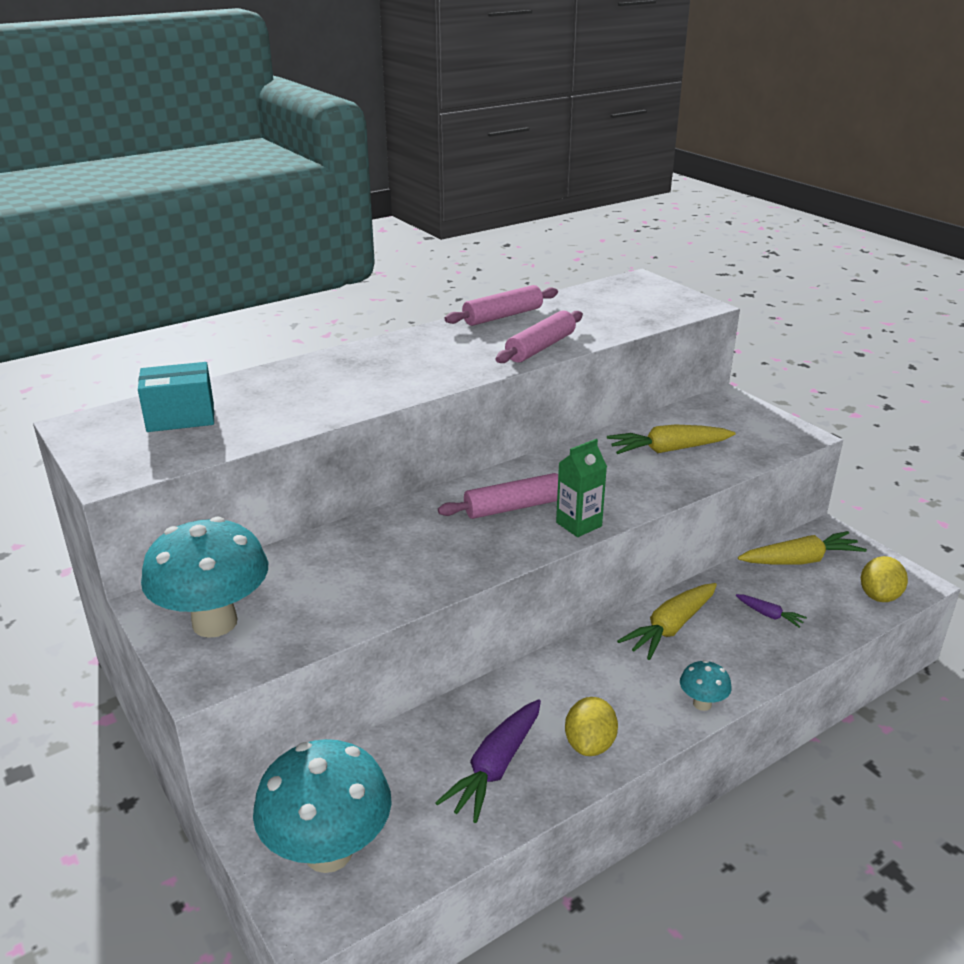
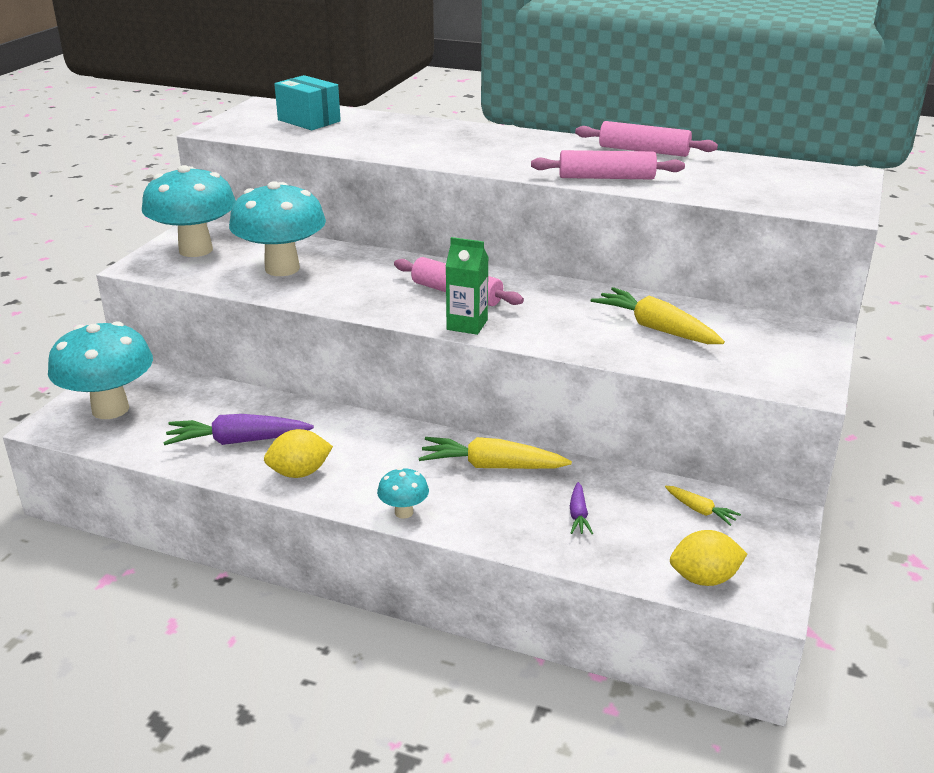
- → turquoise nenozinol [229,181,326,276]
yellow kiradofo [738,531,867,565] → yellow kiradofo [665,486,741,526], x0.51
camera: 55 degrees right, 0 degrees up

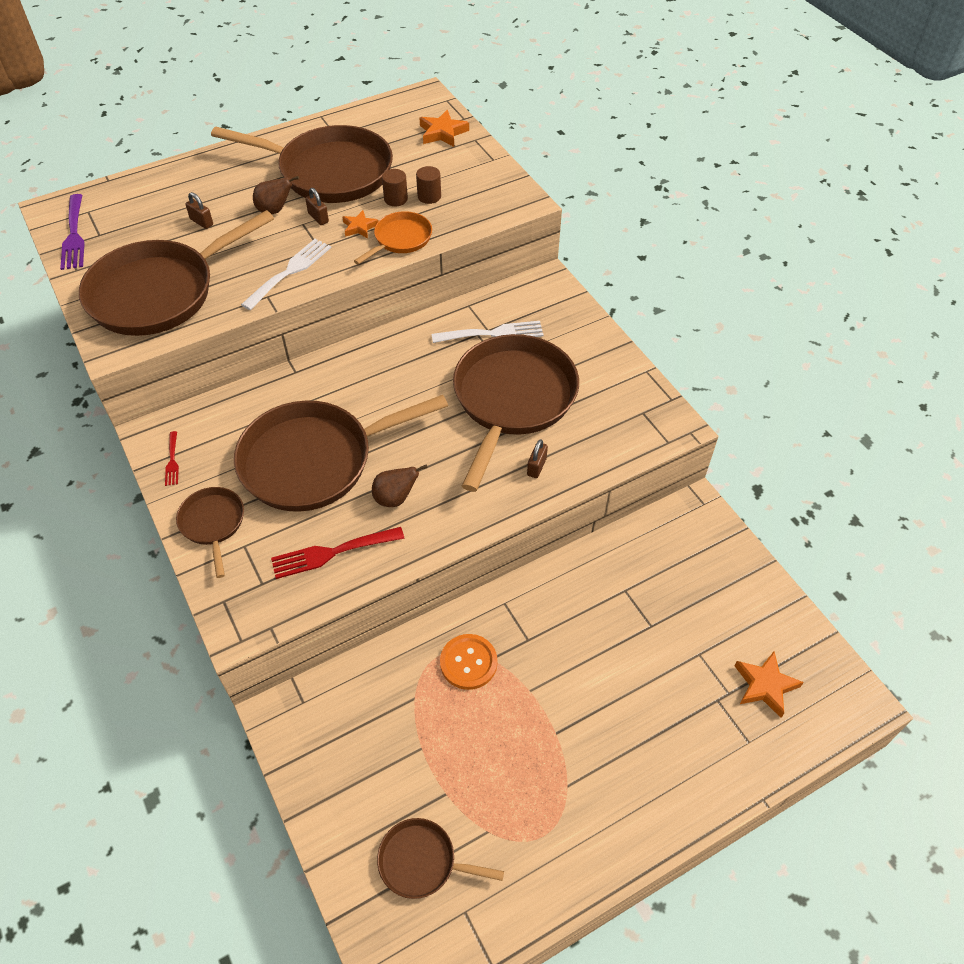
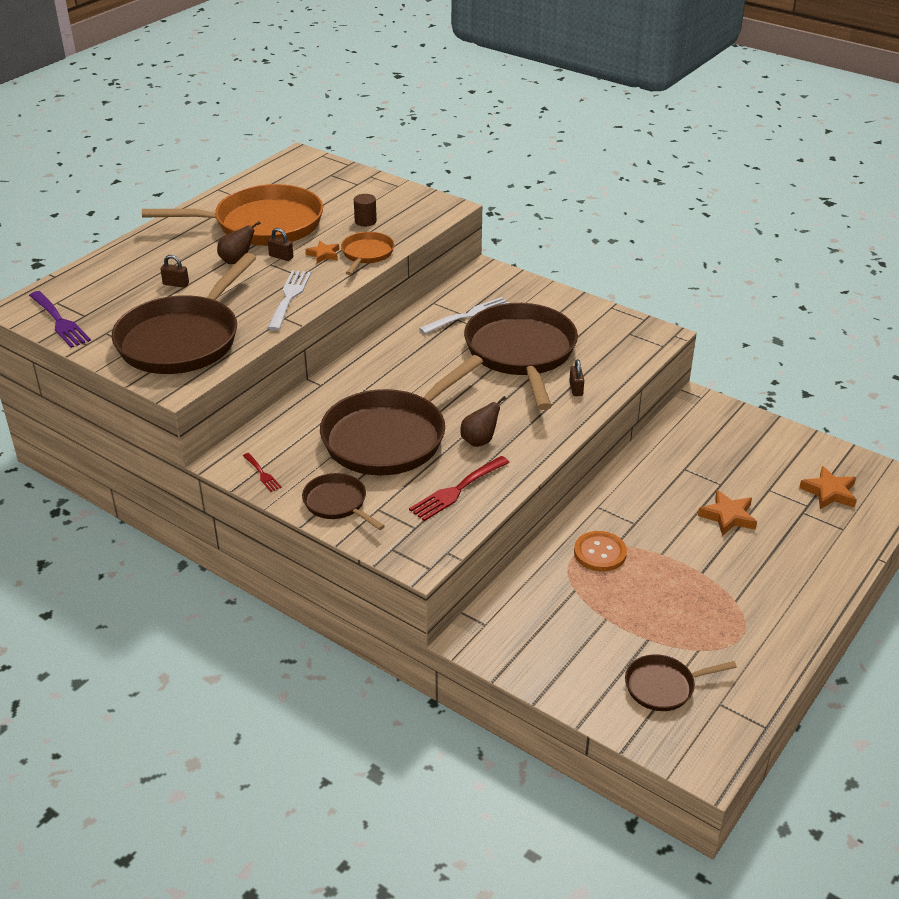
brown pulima [211,125,393,203] → orange pulima [142,184,323,246]
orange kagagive [420,110,469,147] → orange kagagive [698,490,757,536], moved
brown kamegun [382,169,408,206] → -
camera: 25 degrees left, 15 degrees down

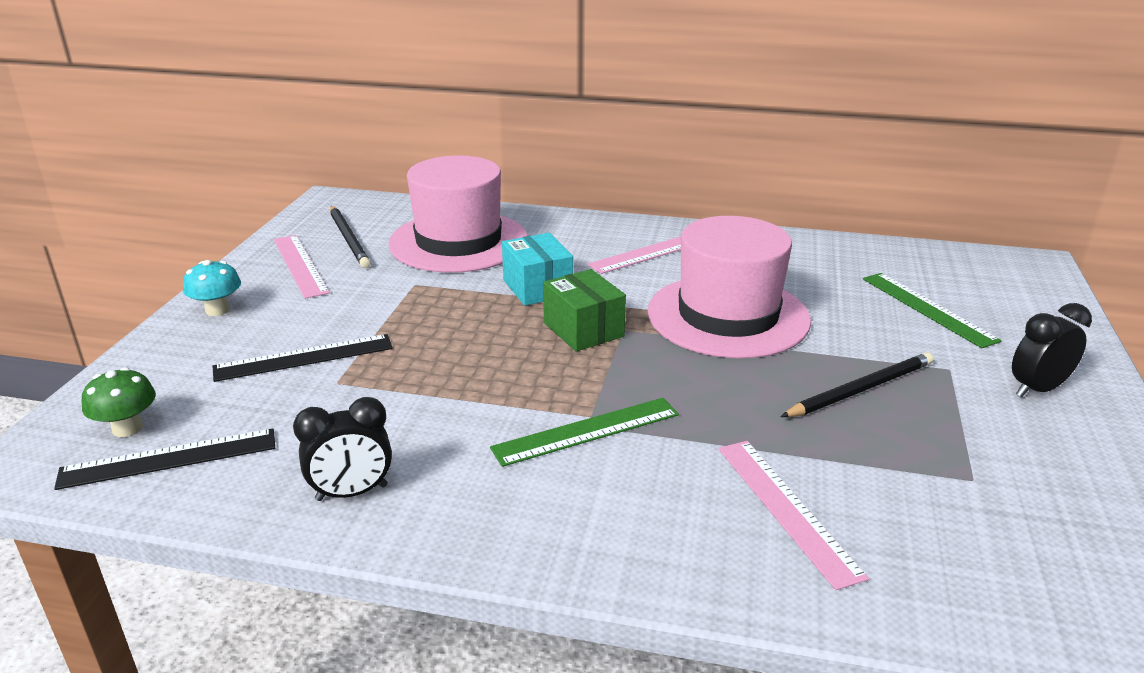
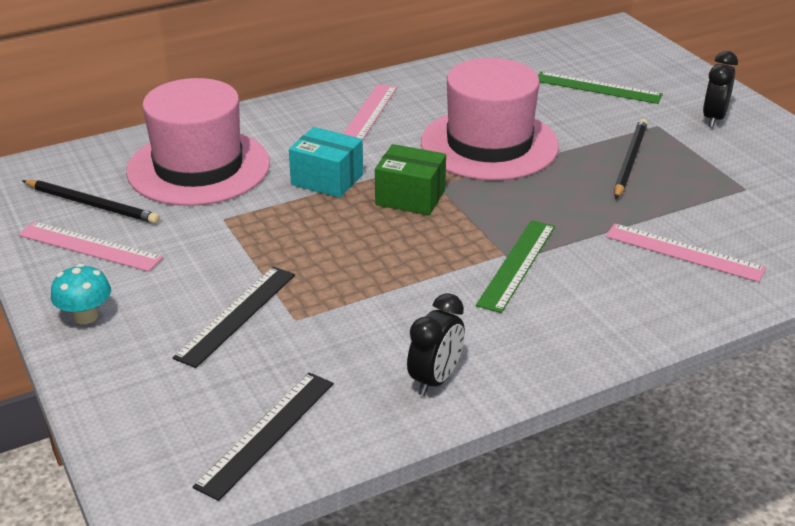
green nenozinol [81,367,156,437] → -
camera: 40 degrees left, 5 degrees up

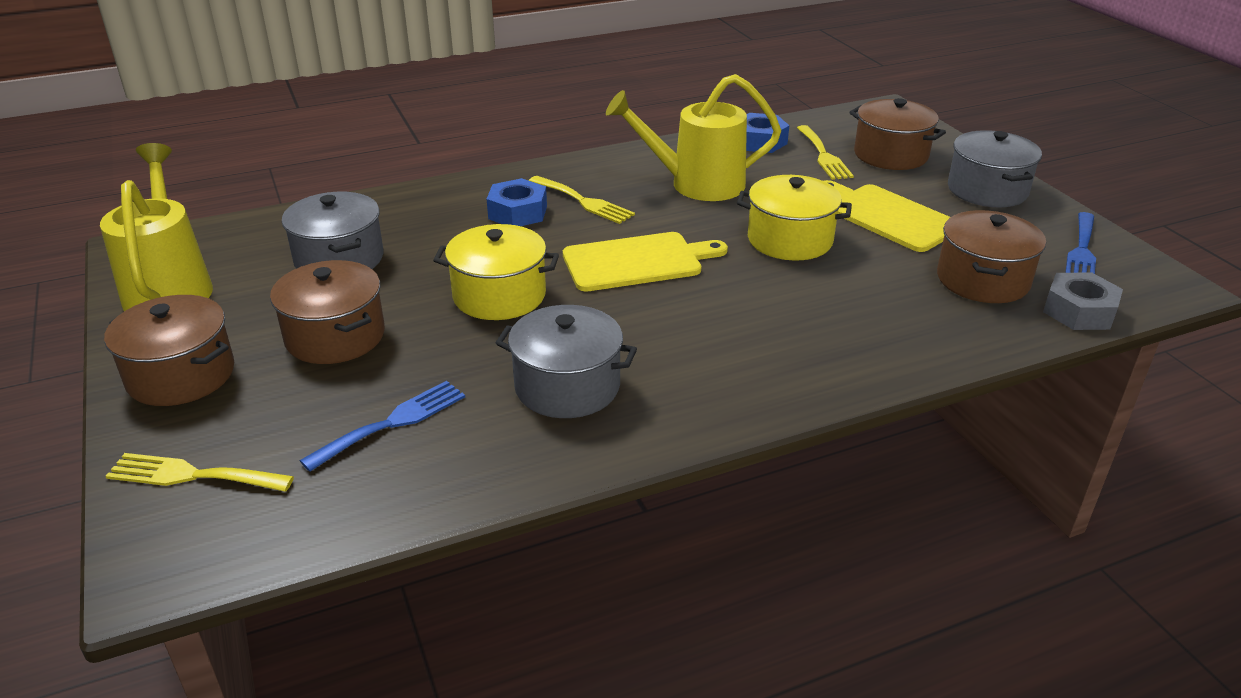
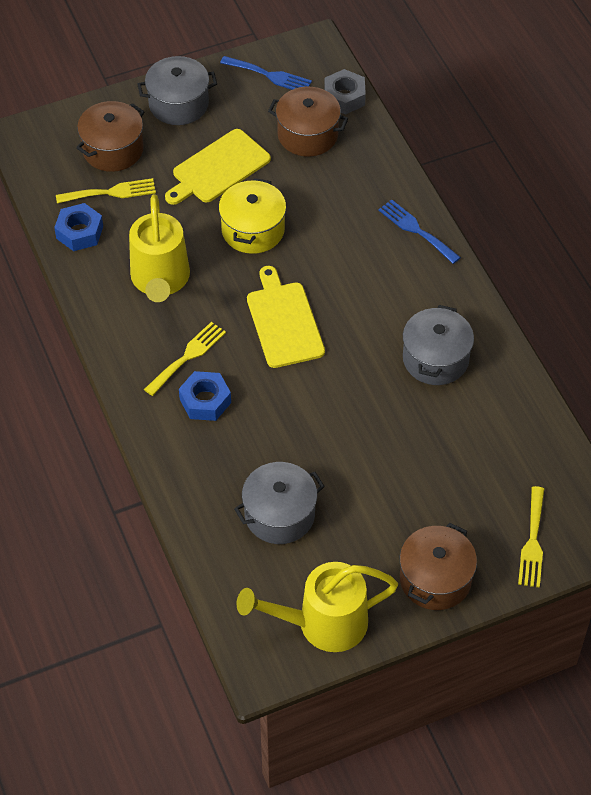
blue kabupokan [300,381,465,472] → blue kabupokan [378,199,461,264], moved
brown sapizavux [270,260,385,364] → -
yellow sapizavux [433,224,559,320] → -
camera: 90 degrees left, 20 degrees up

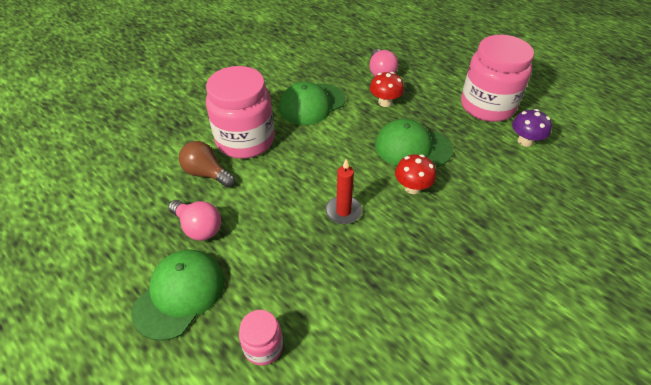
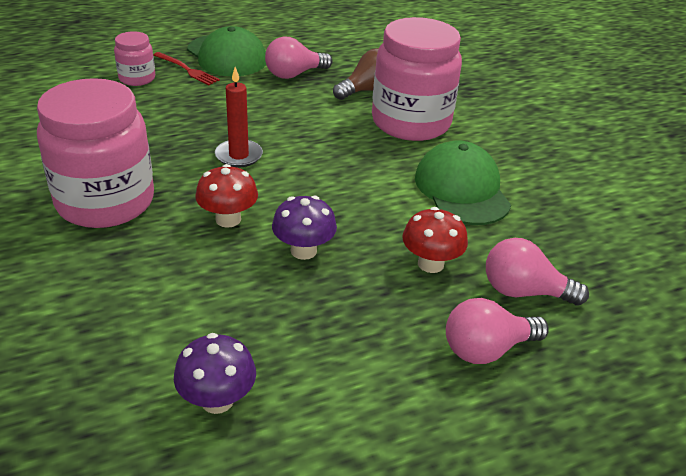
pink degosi [461,35,534,122] → pink degosi [37,78,154,228], moved
- → red kabupokan [153,52,220,85]
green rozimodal [375,119,453,167] → purple nenozinol [272,195,337,260]
- → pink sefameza [446,298,549,364]
camera: 110 degrees right, 10 degrees down

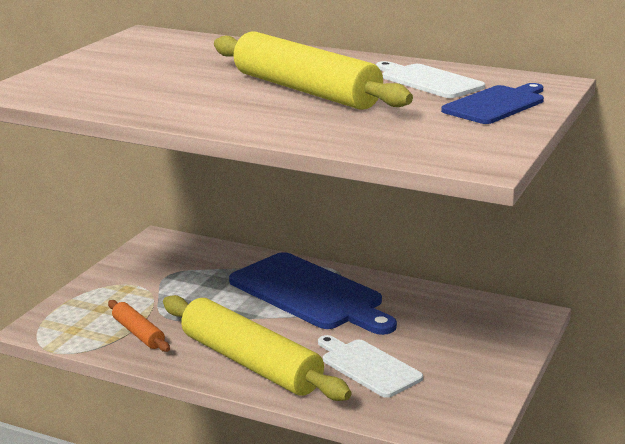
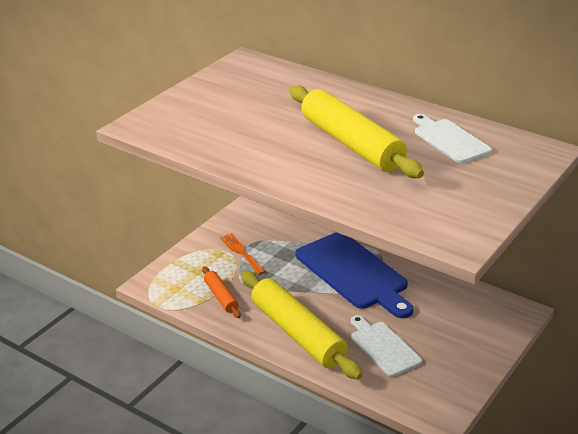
- → orange kabupokan [220,233,265,275]
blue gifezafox [441,83,544,124] → -
camera: 10 degrees right, 10 degrees up

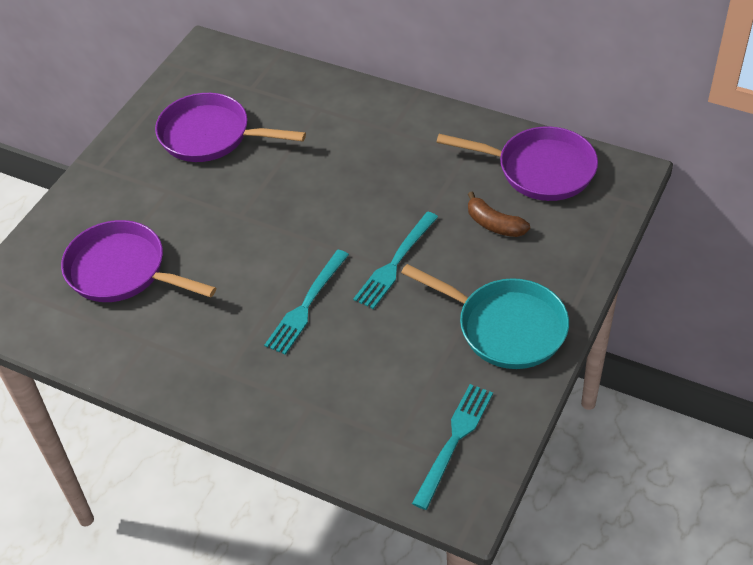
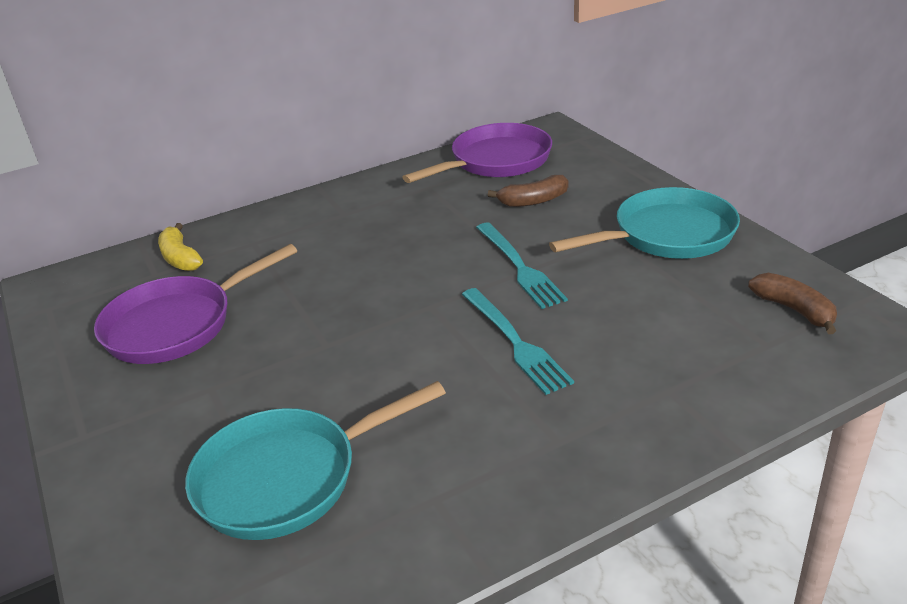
- → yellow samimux [158,223,203,271]
purple pulima [61,220,216,302] → turquoise pulima [185,381,446,540]
turquoise kabupokan [412,384,493,510] → brown samimux [748,273,837,334]
camera: 55 degrees left, 15 degrees down

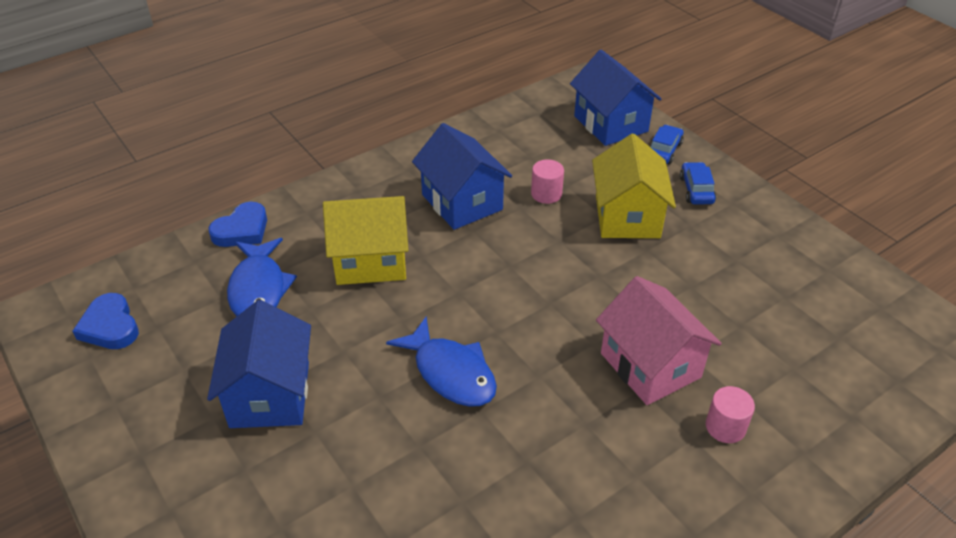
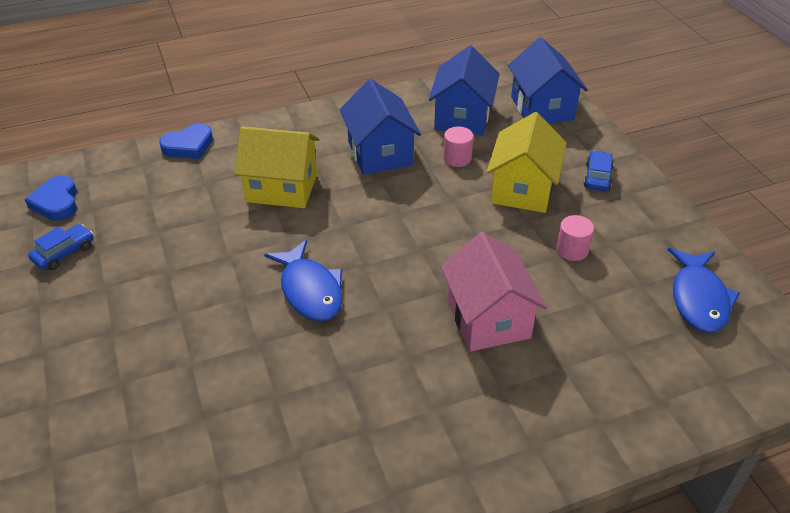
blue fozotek [651,125,684,164] → blue fozotek [28,224,93,270], moved
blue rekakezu [207,300,311,428] → blue rekakezu [429,46,500,136], moved
pink kamegun [706,386,755,443] → pink kamegun [556,215,594,261], moved
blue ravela [227,238,297,316] → blue ravela [668,248,740,333], moved
camera: 15 degrees right, 0 degrees up

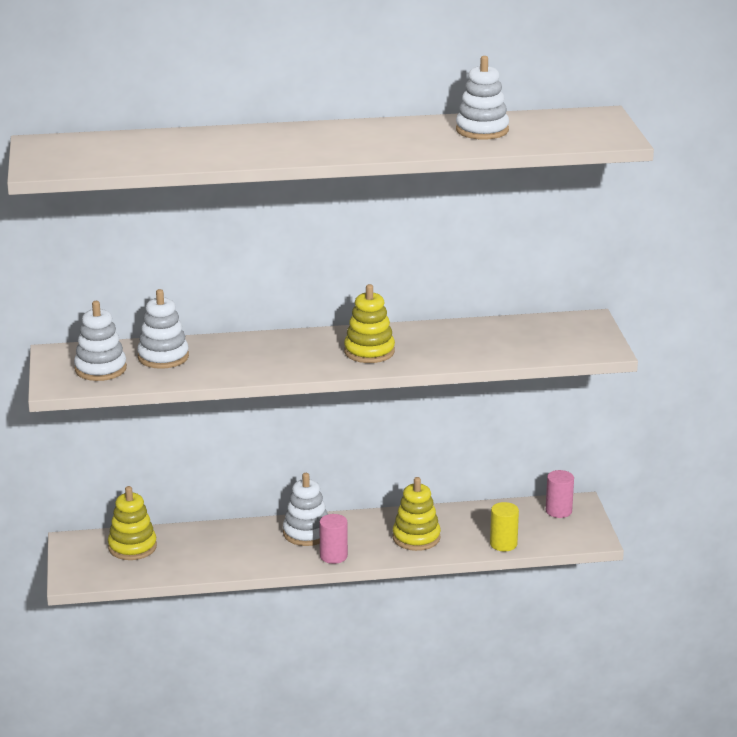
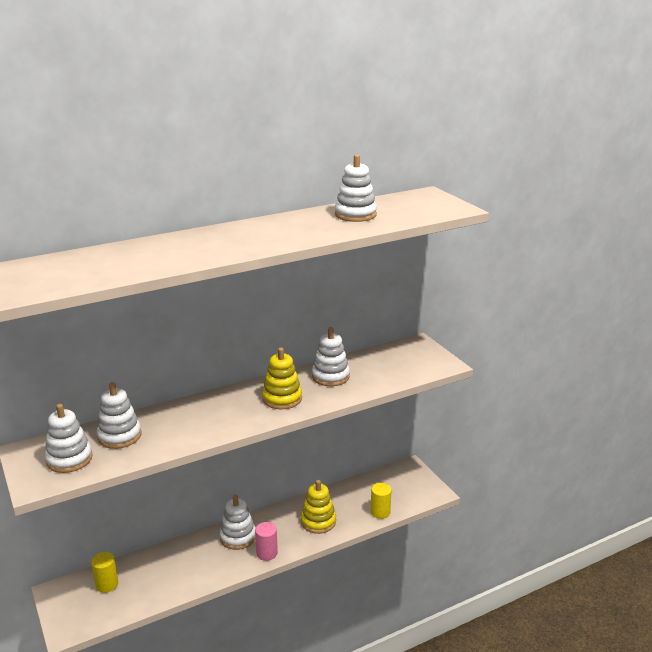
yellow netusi [108,486,157,560] → yellow kamegun [91,552,118,593]
- → white netusi [312,327,350,386]
pink kamegun [546,470,574,518] → -
camera: 20 degrees left, 0 degrees up

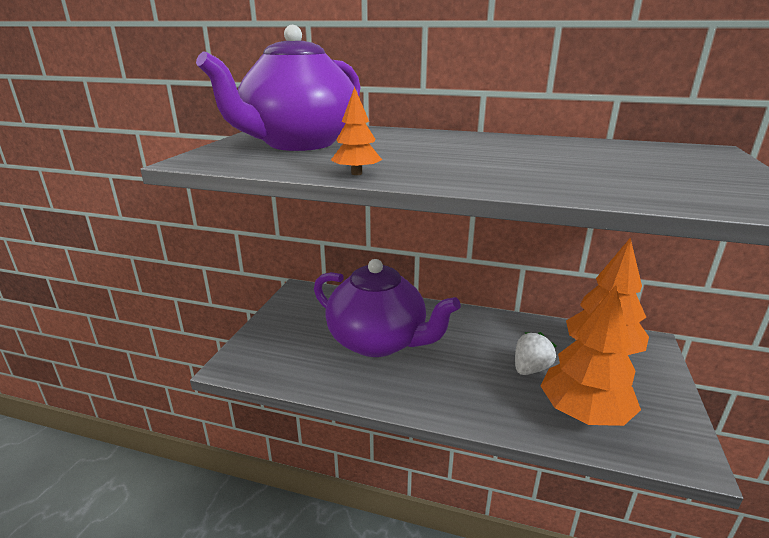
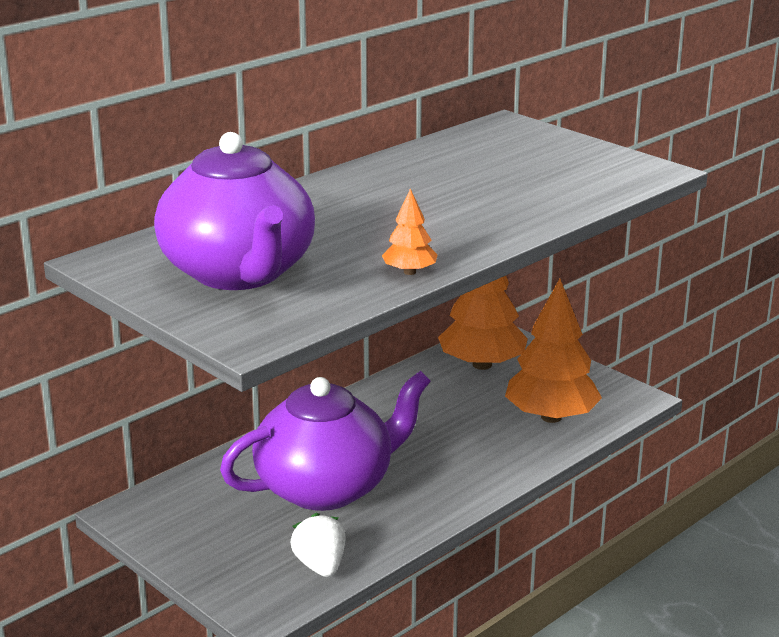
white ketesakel [515,332,556,375] → white ketesakel [290,513,346,577], moved
camera: 60 degrees left, 0 degrees up

